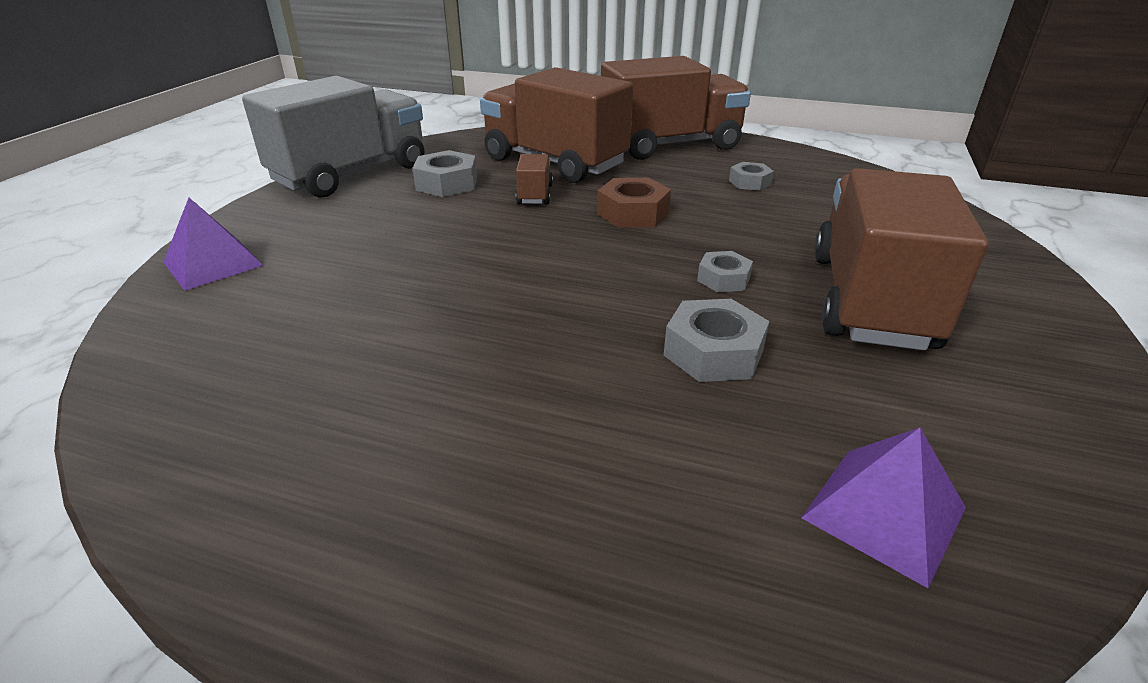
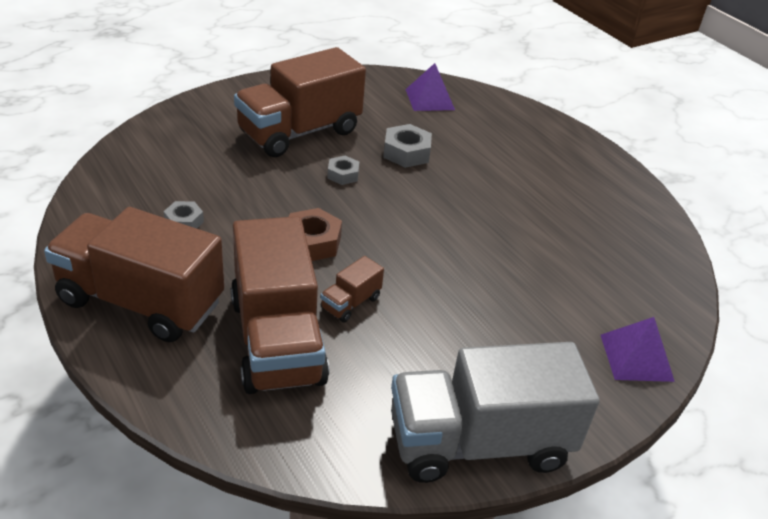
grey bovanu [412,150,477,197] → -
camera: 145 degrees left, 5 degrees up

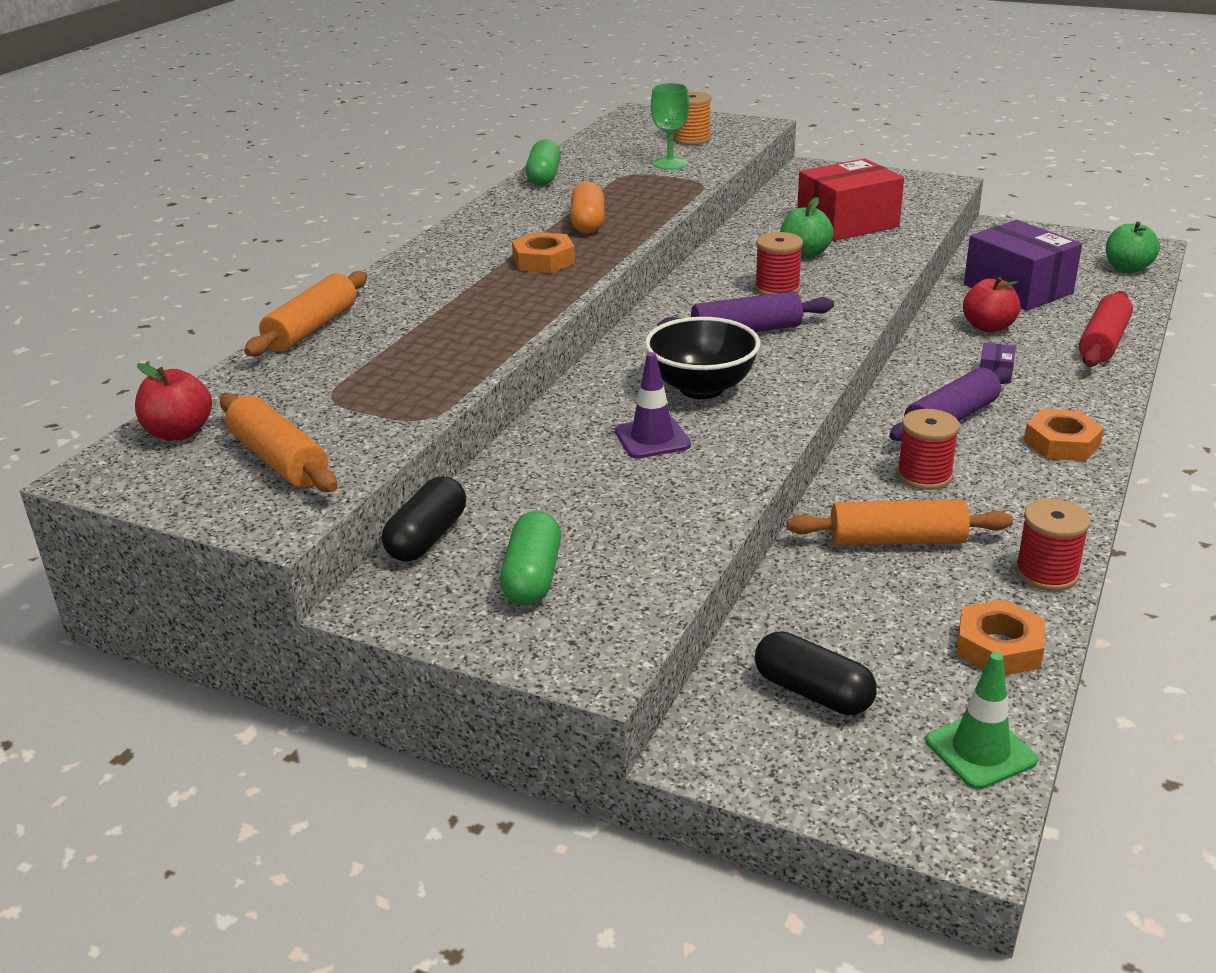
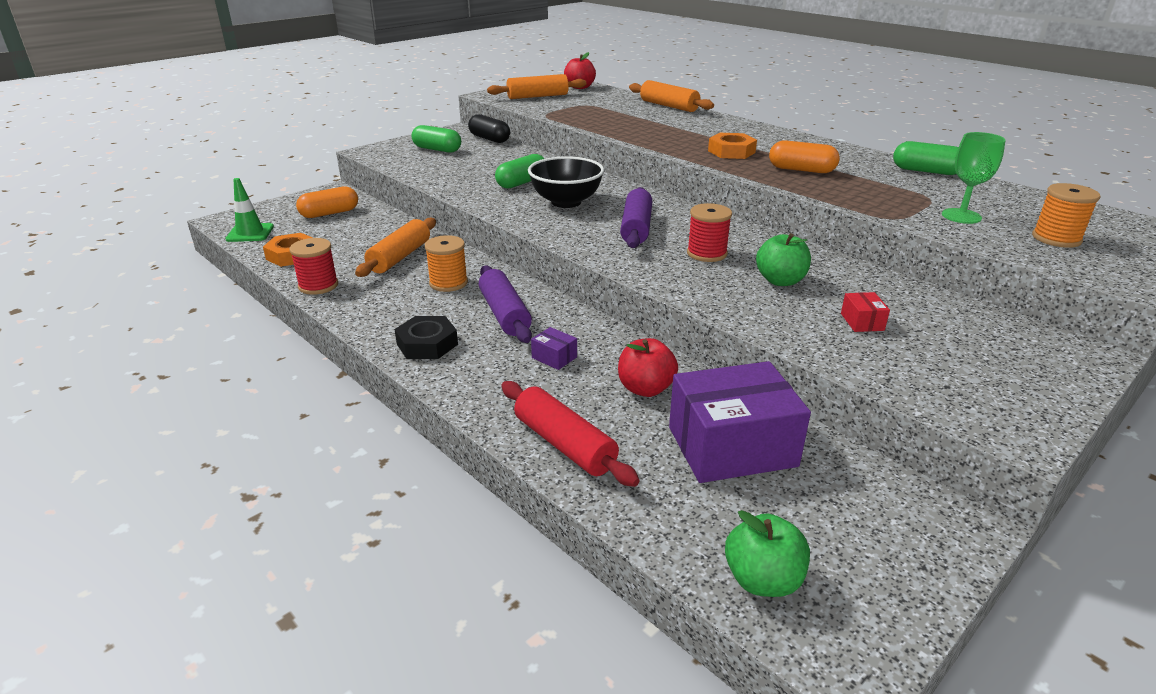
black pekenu [755,631,877,715] → orange pekenu [296,186,358,218]
orange bovanu [1024,409,1104,461] → black bovanu [394,316,458,359]
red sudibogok [897,409,960,490] → orange sudibogok [425,235,468,292]
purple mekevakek [615,352,691,459] → green pekenu [495,154,544,188]
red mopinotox [797,158,904,241] → red mopinotox [841,292,890,332], x0.40
camera: 110 degrees right, 0 degrees up

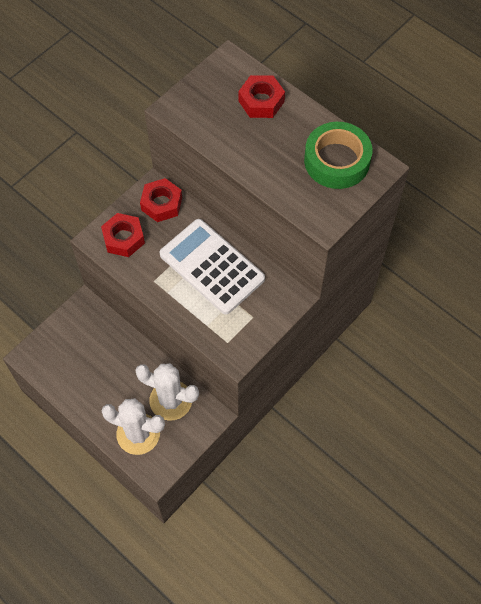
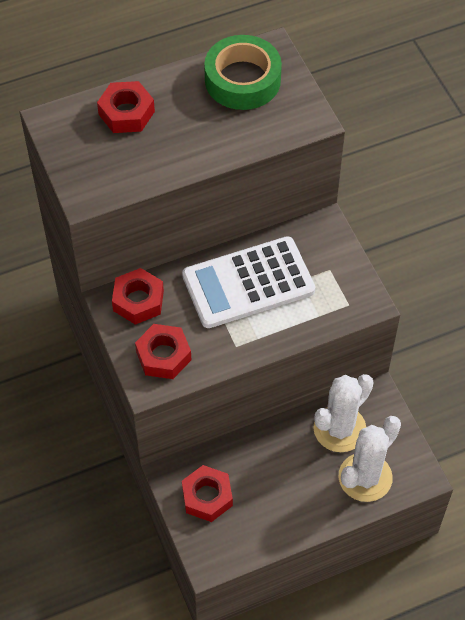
- → red bovanu [182,465,233,522]
camera: 65 degrees left, 5 degrees down

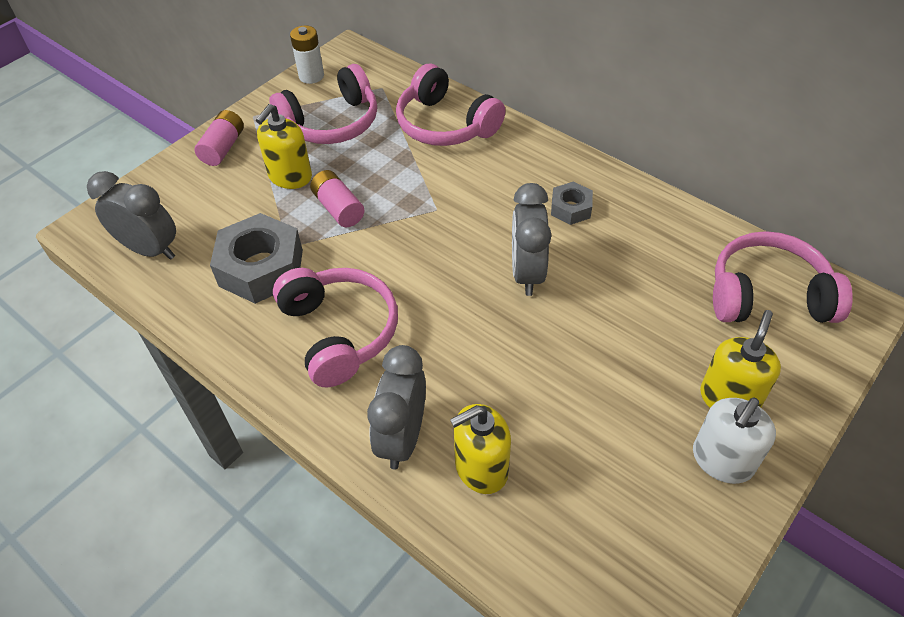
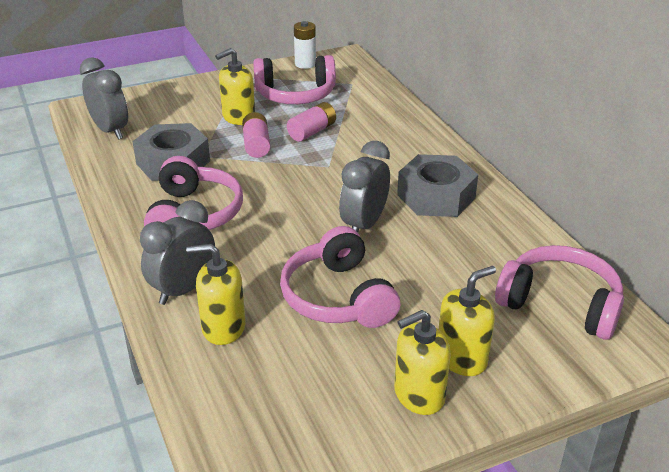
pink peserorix [396,64,506,146] → pink peserorix [280,226,400,328], moved
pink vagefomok [194,110,244,166] → pink vagefomok [287,102,336,142], moved
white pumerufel [693,397,776,484] → yellow pumerufel [394,310,451,415]
grey bovanu [551,181,593,225] → grey bovanu [397,154,478,217], x1.91
camera: 25 degrees right, 15 degrees down

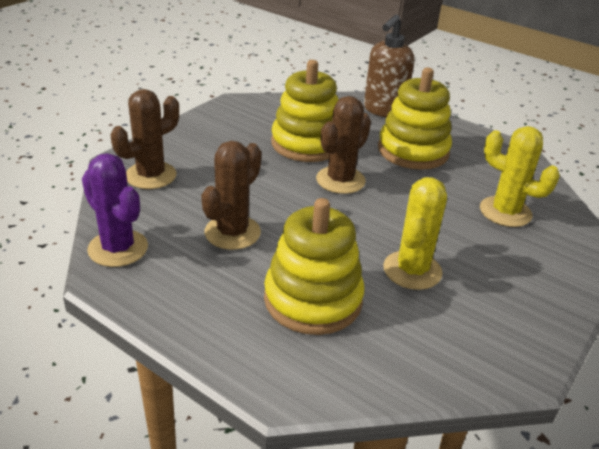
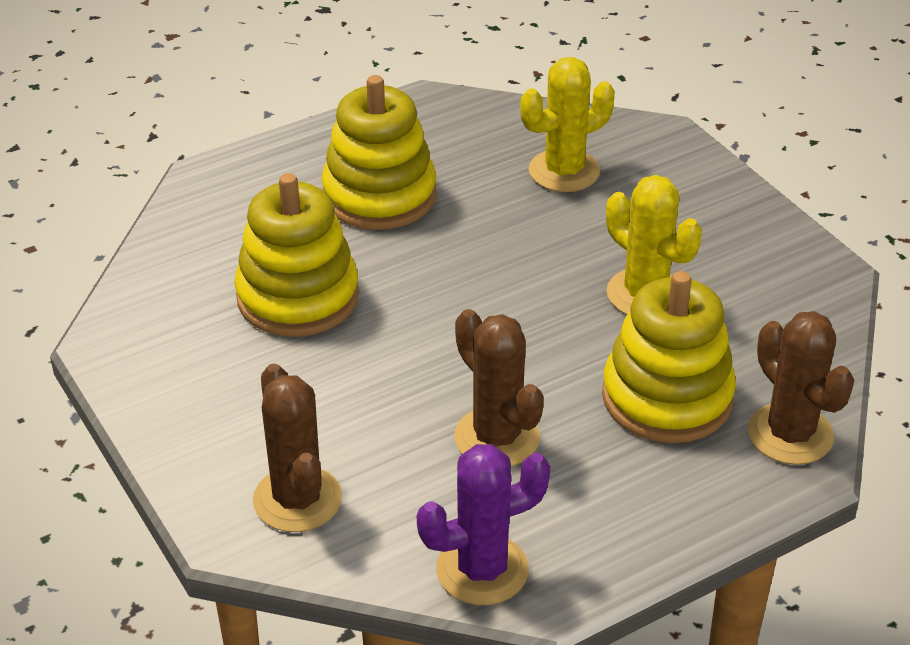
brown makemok [316,96,371,194] → brown makemok [748,311,854,465], moved
brown pumerufel [364,14,414,117] → -
camera: 65 degrees left, 5 degrees up

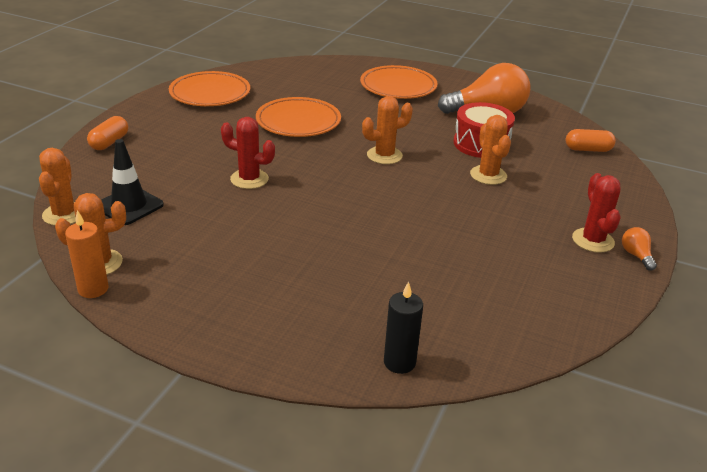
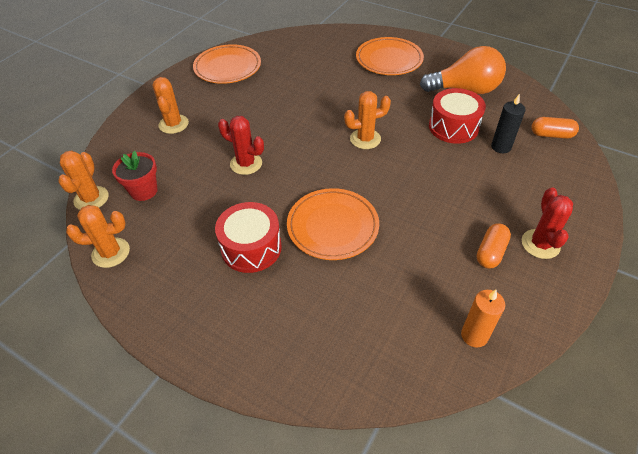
black mekevakek [101,139,164,225] → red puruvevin [112,151,158,201]
orange makemok [470,115,511,185] → orange makemok [152,77,189,134], moved
- → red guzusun [215,202,282,273]
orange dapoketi [256,97,341,137] → orange dapoketi [287,188,379,260], moved
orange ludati [65,210,109,298] → orange ludati [461,290,505,348], moved
orange pekenu [87,116,128,150] → orange pekenu [477,223,511,269], moved
black ludati [384,281,423,374] → black ludati [491,94,525,153], moved
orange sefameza [622,227,657,270] → -
camera: 10 degrees right, 15 degrees up

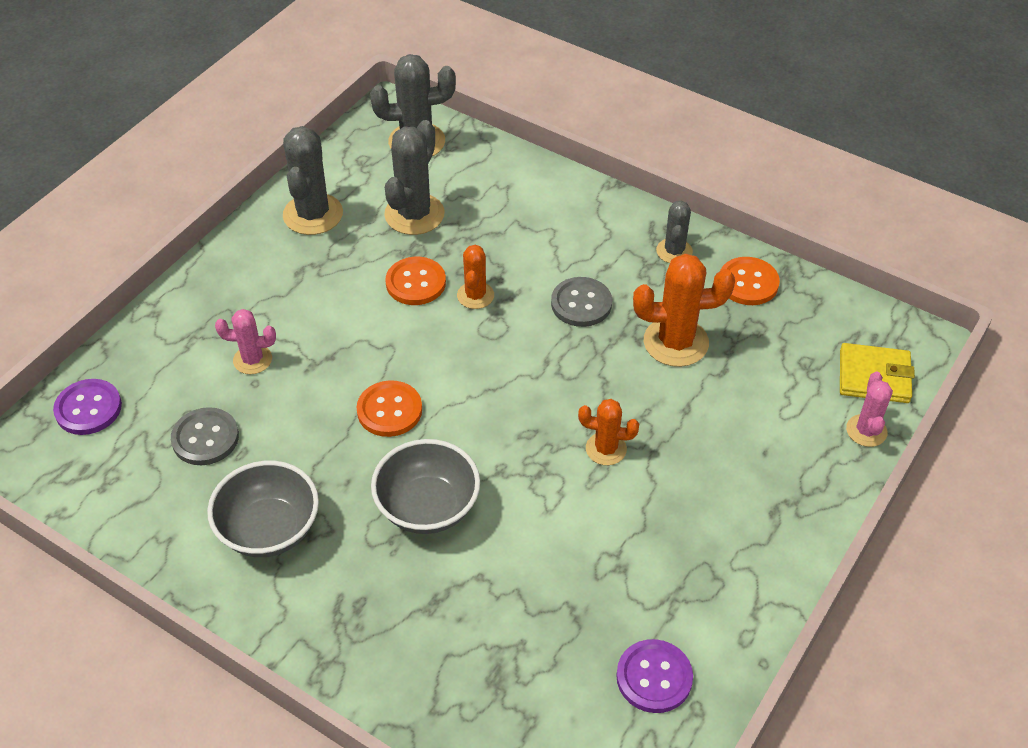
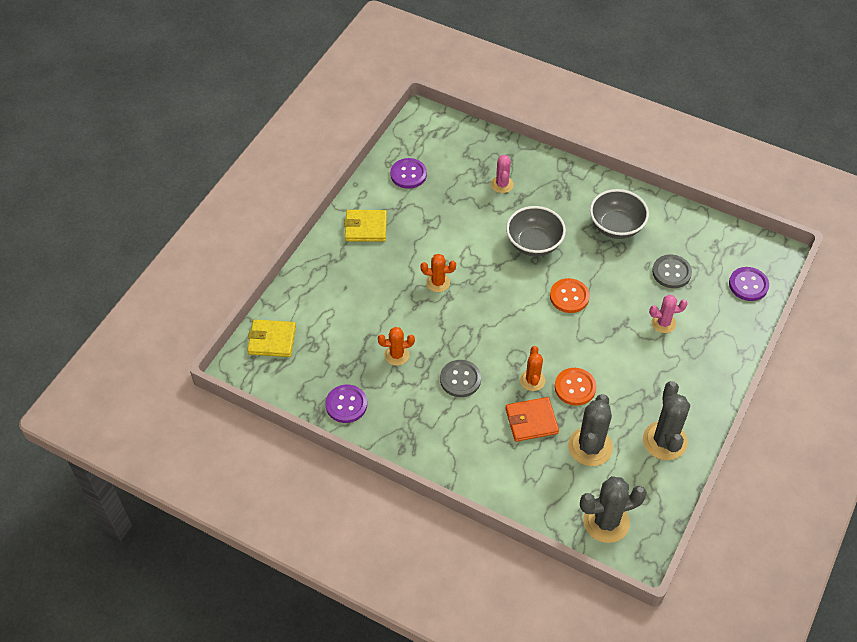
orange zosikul [720,257,780,305] → purple zosikul [325,385,367,423]
- → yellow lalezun [344,210,387,242]
orange makemok [633,254,735,367] → orange makemok [378,327,415,365], x0.59
pink makemok [846,372,893,447] → pink makemok [491,154,514,193], moved
- → orange lalezun [505,397,559,442]
grey makemok [656,201,693,263] → -
camera: 175 degrees right, 5 degrees up

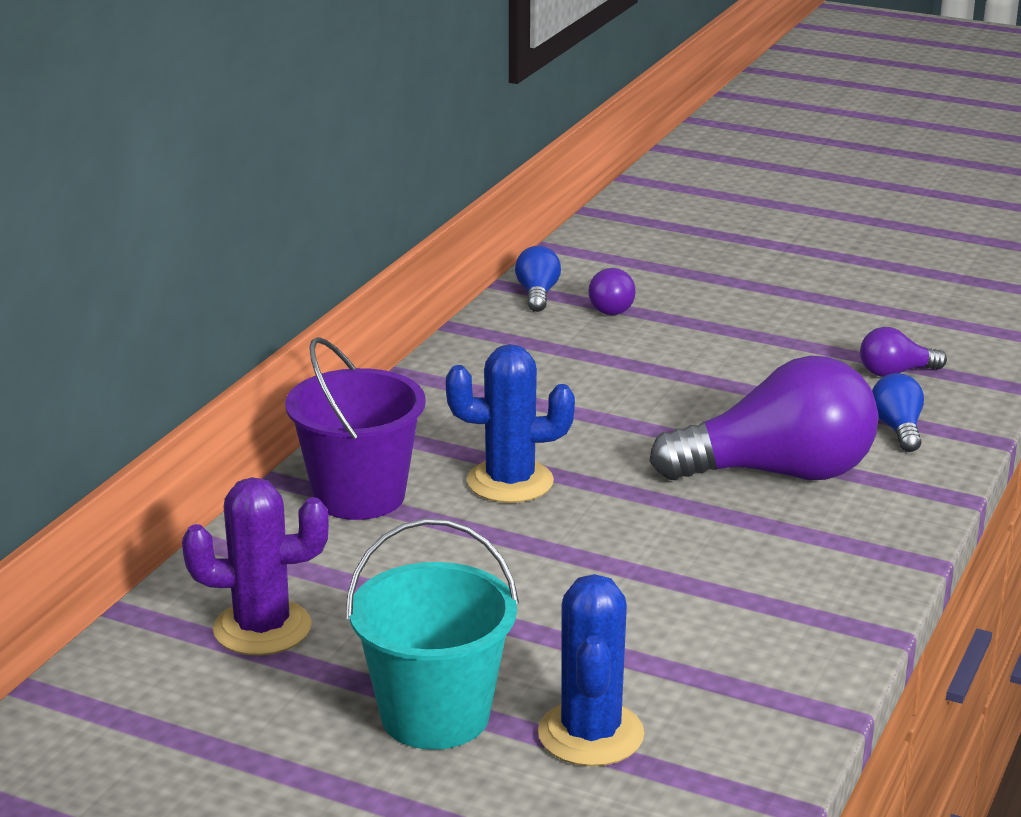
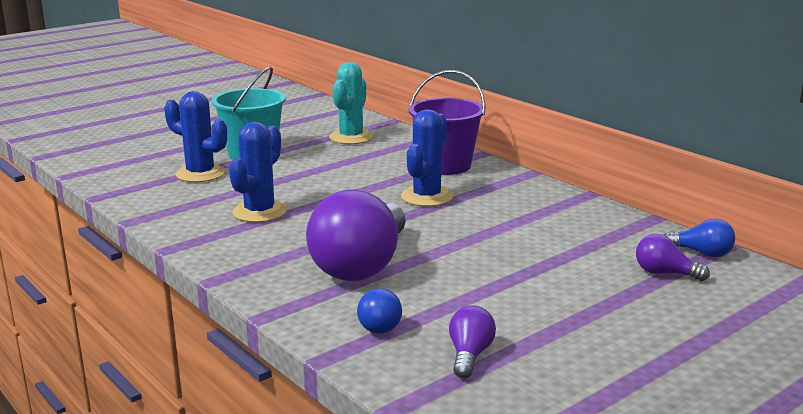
- → blue makemok [229,122,287,222]
purple makemok [182,477,329,655] → turquoise makemok [329,62,373,144]
blue sefameza [872,373,924,452] → blue sefameza [357,289,402,334], 60 degrees clockwise
camera: 115 degrees right, 5 degrees down

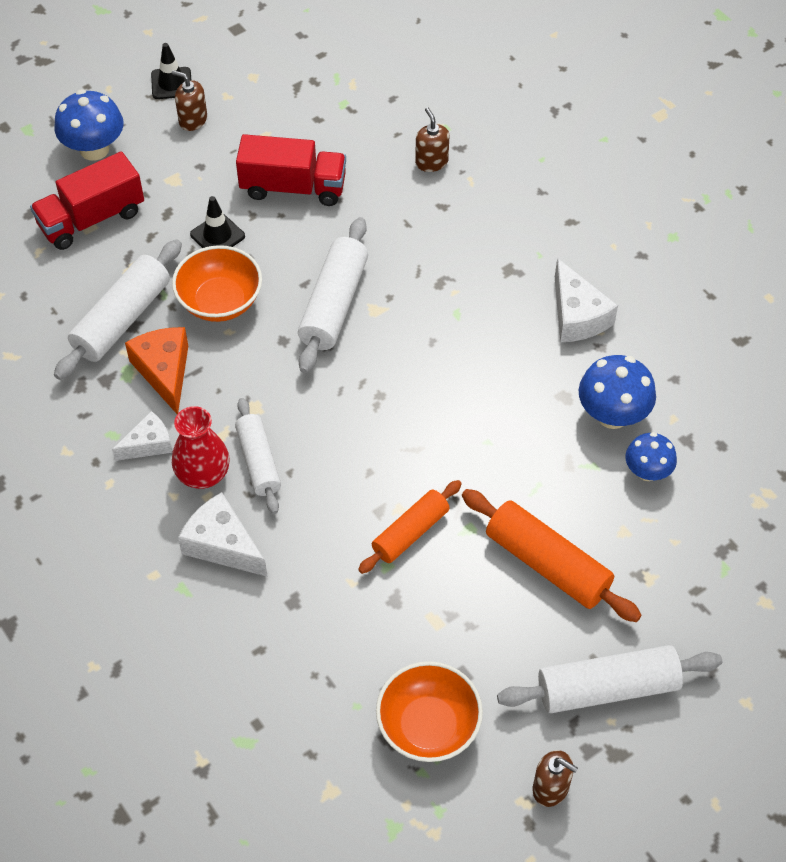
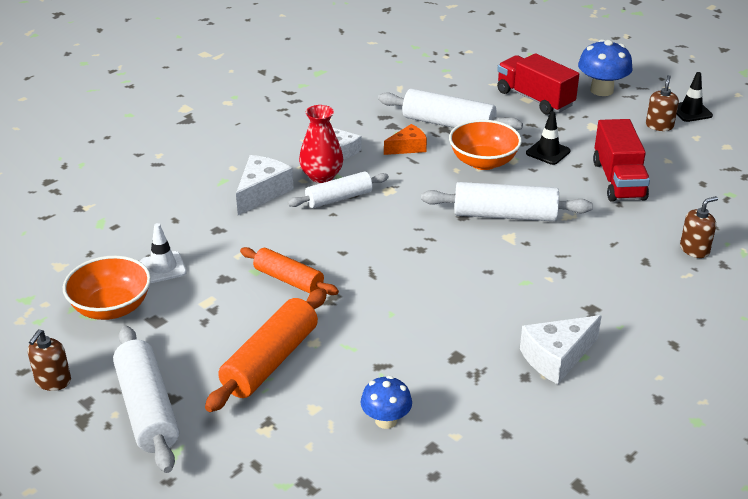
- → white mekevakek [140,223,187,283]
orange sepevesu [125,327,188,414] → orange sepevesu [384,124,427,155], x0.66
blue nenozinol [579,355,656,429] → -
camera: 80 degrees right, 20 degrees down

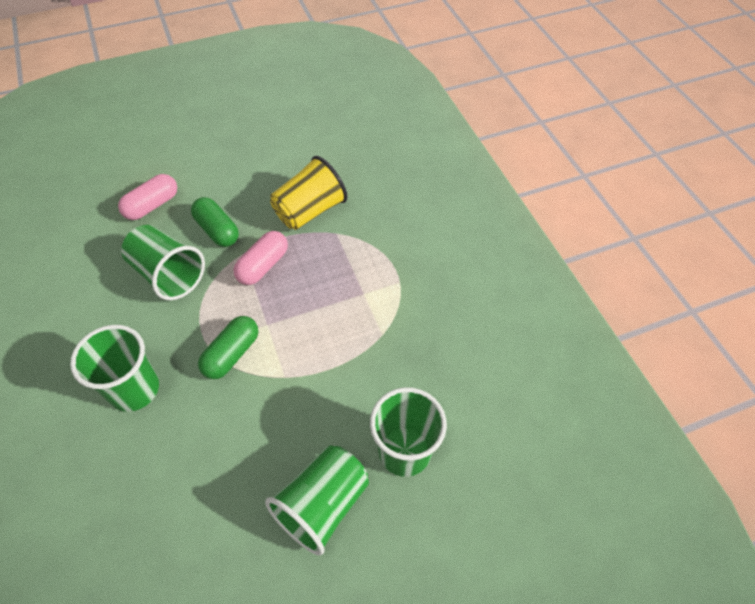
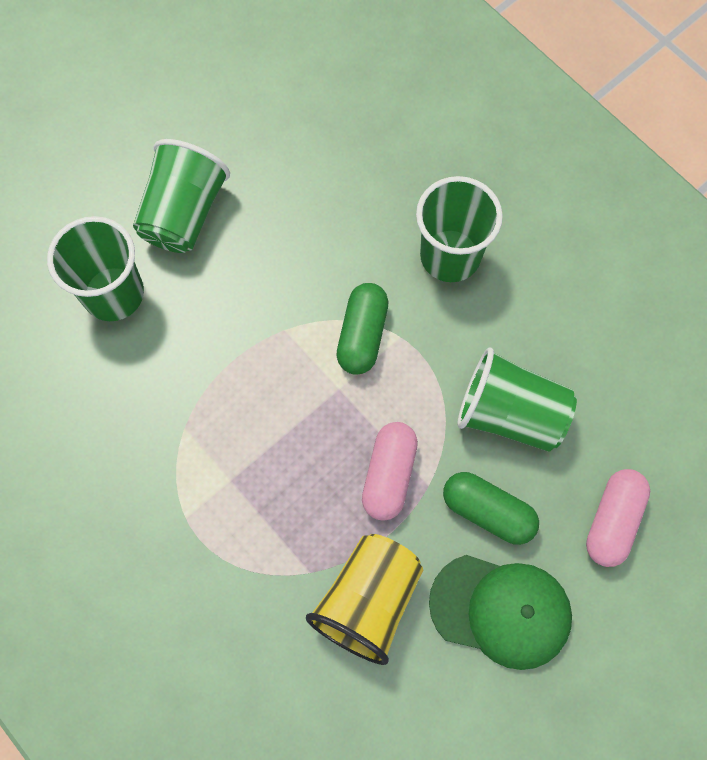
- → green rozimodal [429,555,572,670]
camera: 160 degrees right, 15 degrees up

